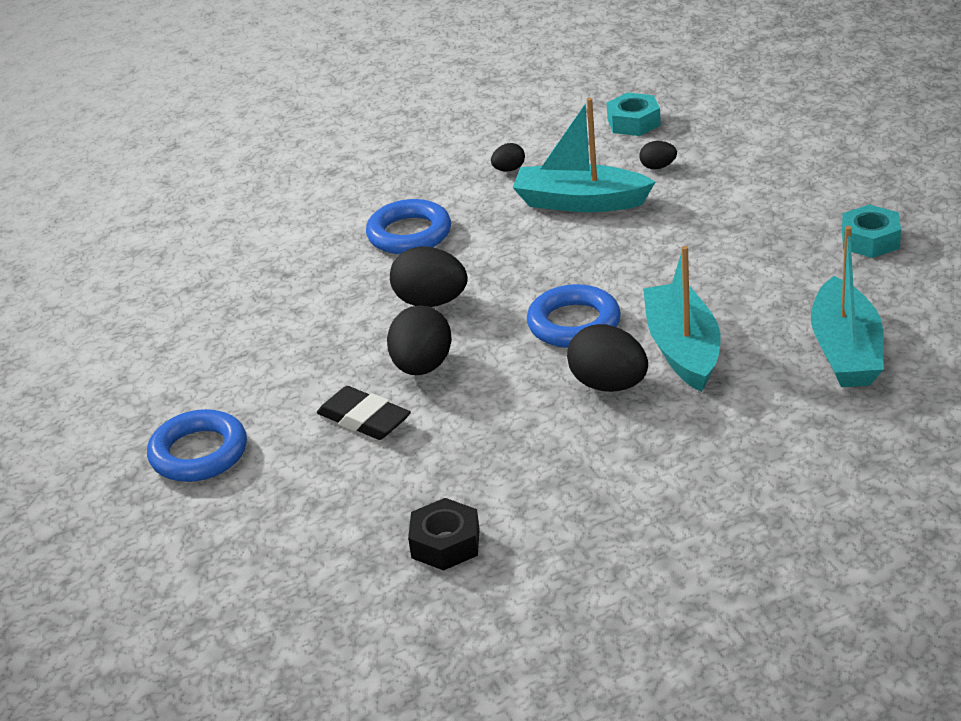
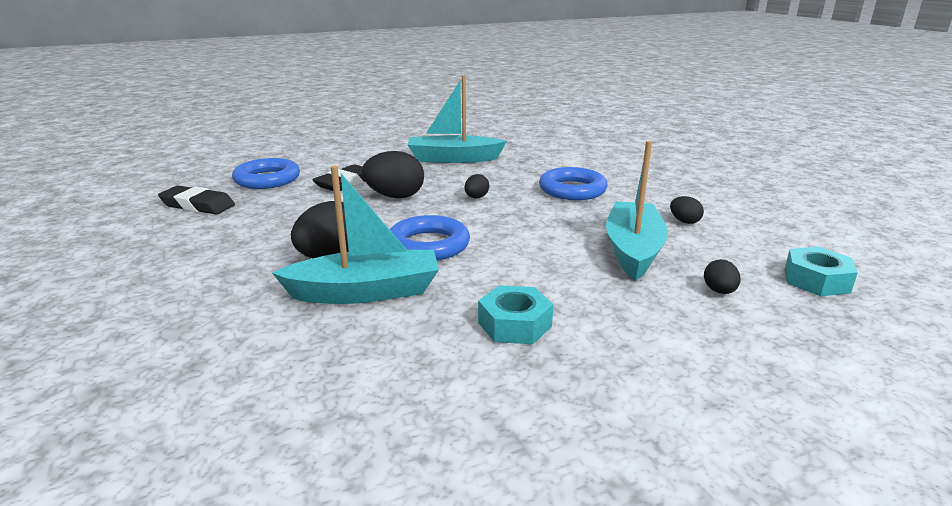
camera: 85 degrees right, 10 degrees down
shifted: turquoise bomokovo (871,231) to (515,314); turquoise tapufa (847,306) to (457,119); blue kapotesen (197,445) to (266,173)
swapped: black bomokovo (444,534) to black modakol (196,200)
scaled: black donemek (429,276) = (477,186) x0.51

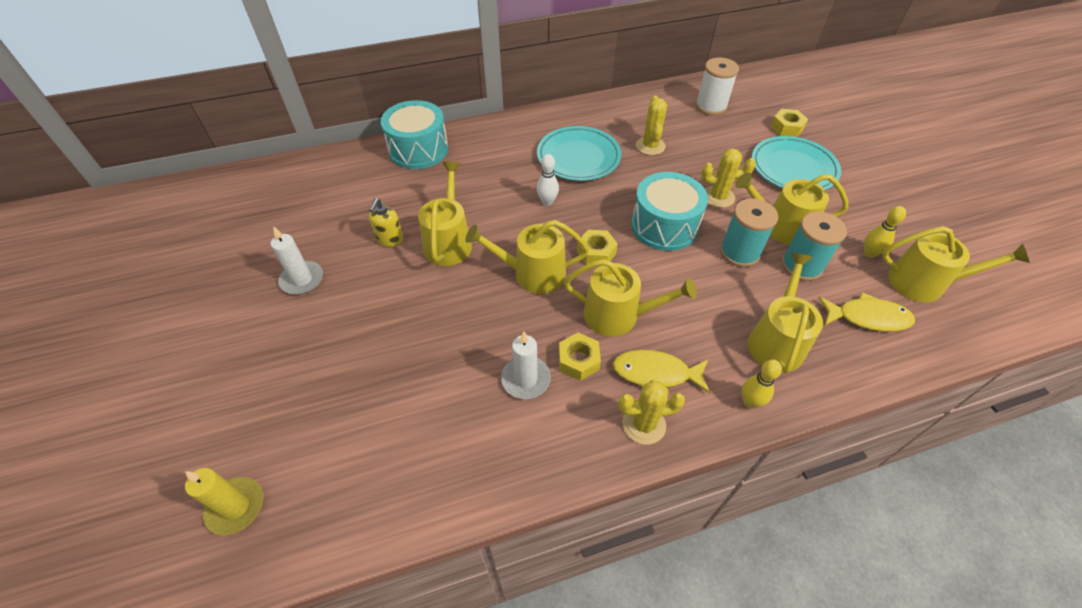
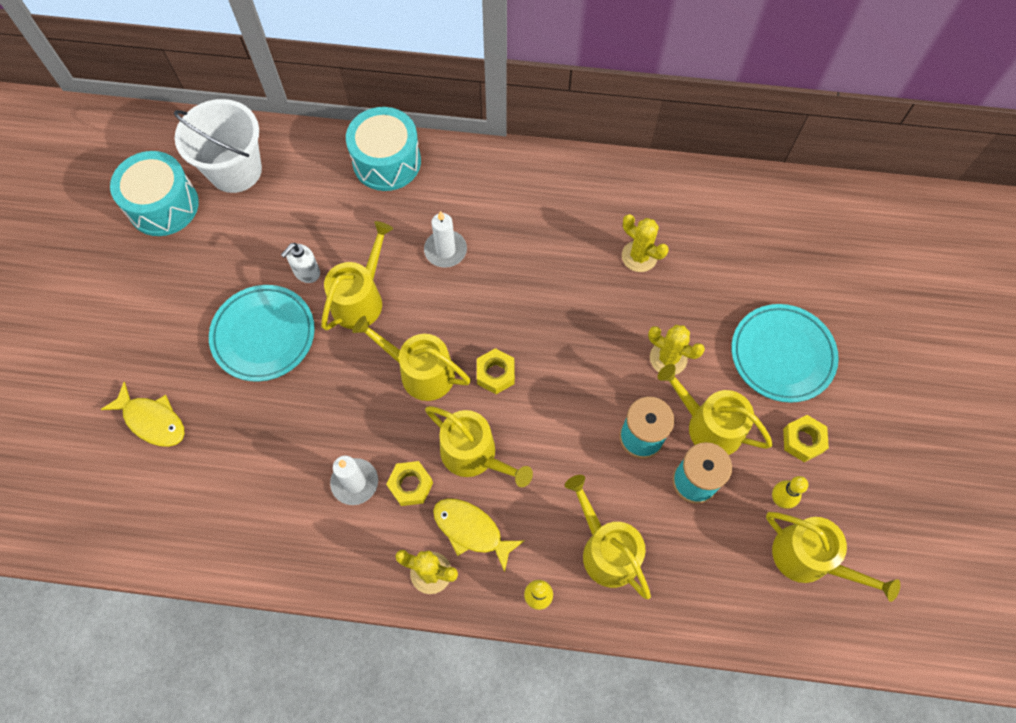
camera: 25 degrees right, 15 degrees up
gone: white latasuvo (717,87); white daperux (548,180); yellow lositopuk (224,502)
new: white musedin (218,146)
shifted: yellow bomokovo (789,123) to (806,438); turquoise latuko (579,153) to (262,333); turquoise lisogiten (669,211) to (154,193); white lositopuk (297,260) to (445,239); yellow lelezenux (867,312) to (143,414)
repainted: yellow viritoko (386,222) to white viritoko (300,263)
rotated: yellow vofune (651,125) = (645,243) 75 degrees counterclockwise; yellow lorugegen (785,313) = (608,537) 75 degrees counterclockwise

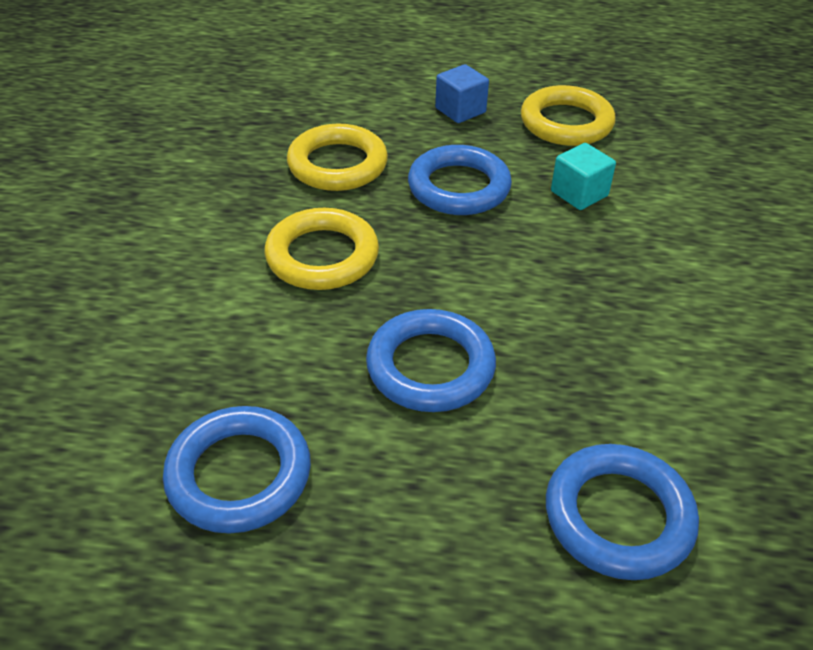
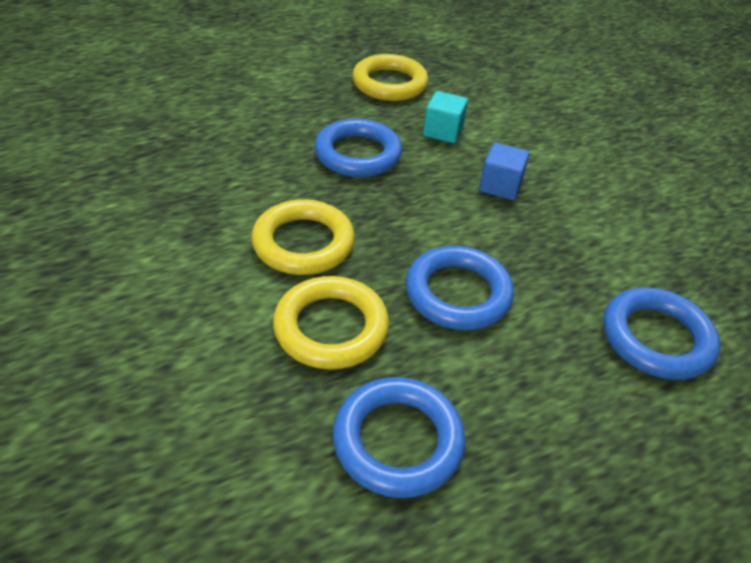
camera: 35 degrees left, 0 degrees up
shifted: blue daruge (462,93) to (504,171); yellow kapotesen (337,157) to (331,323)

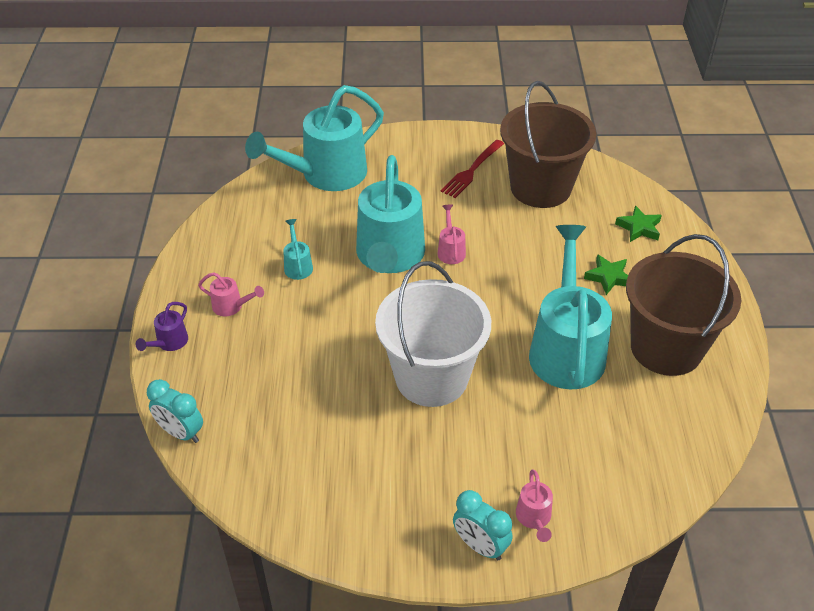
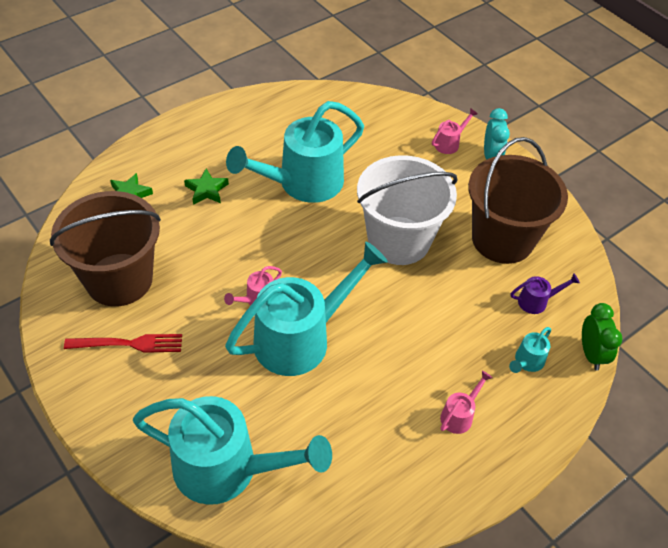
camera: 130 degrees left, 5 degrees up
shifted: turquoise lorugegen (298,249) to (530,350); brown musedin (683,305) to (518,200); purple lorugegen (162,326) to (545,294)
repainted: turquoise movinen (175,411) to green movinen (602,337)
rotated: pink lorugegen (231,294) = (466,402) 60 degrees clockwise

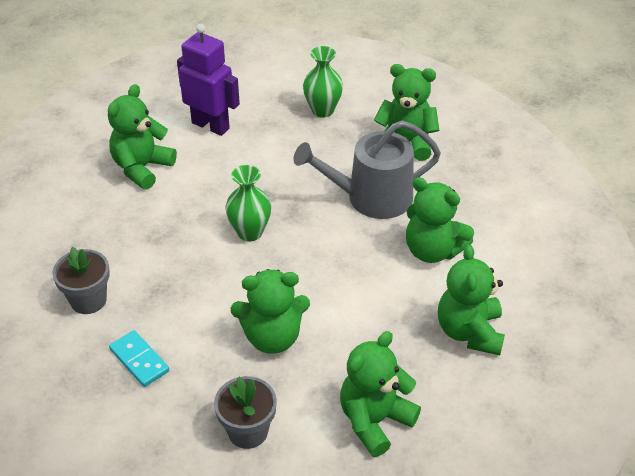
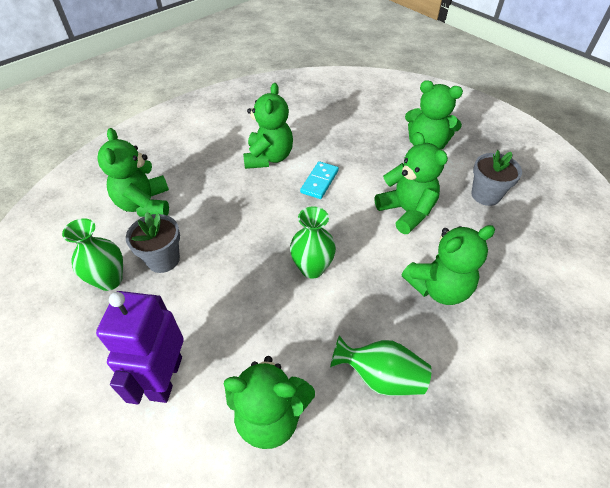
camera: 115 degrees left, 5 degrees up
gone: grey lorugegen (367,169)
new: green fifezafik (381,365)
shifted: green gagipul (471,300) to (448,265); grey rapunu (81,280) to (153,242); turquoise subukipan (139,358) to (319,180)

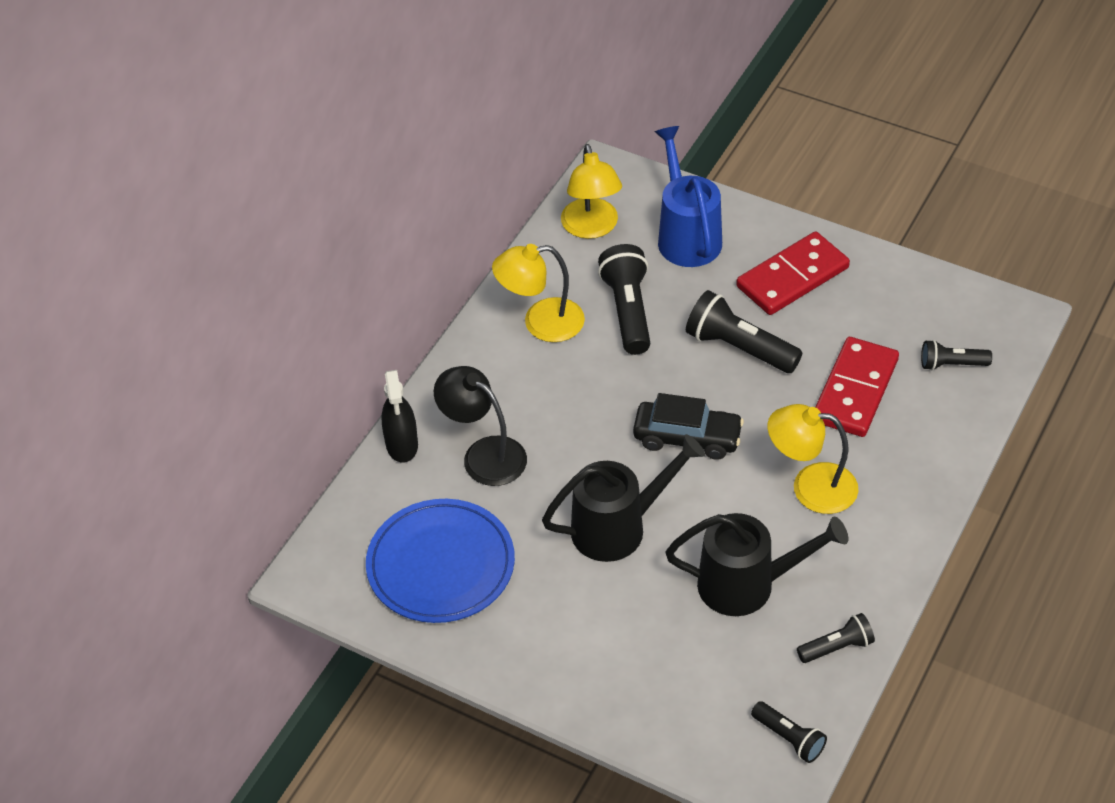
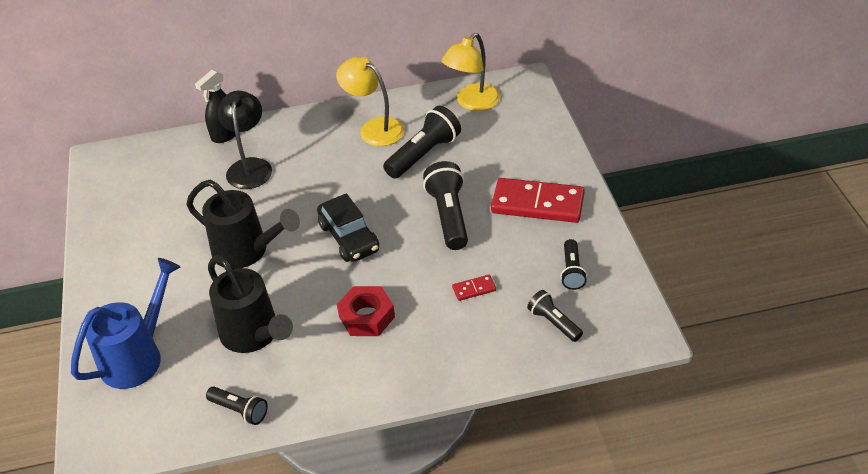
camera: 50 degrees right, 5 degrees down
gone: blue latuko (440,561)
shifted: blue lorugegen (688,196) to (125,323); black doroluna (789,732) to (573,264)
swapped: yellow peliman (813,459) to red bomokovo (366,311)
scaled: red subukipan (857,387) = (474,288) x0.43

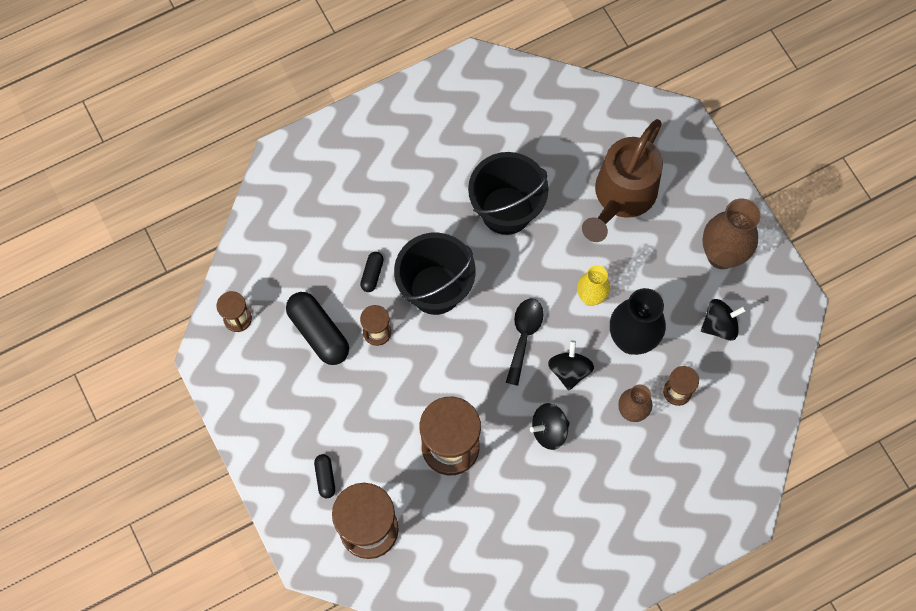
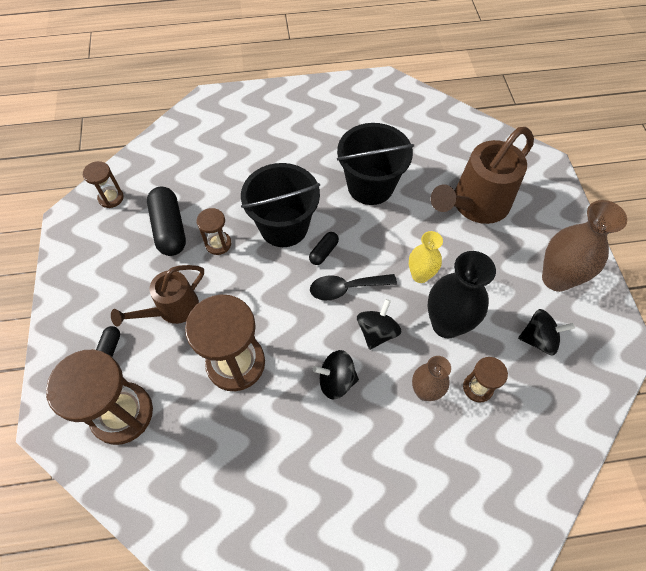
camera: 20 degrees right, 10 degrees down
new: brown lorugegen (157,296)
shifted: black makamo (372,272) to (324,248)
rotated: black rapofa (524,342) = (353,287) 135 degrees counterclockwise

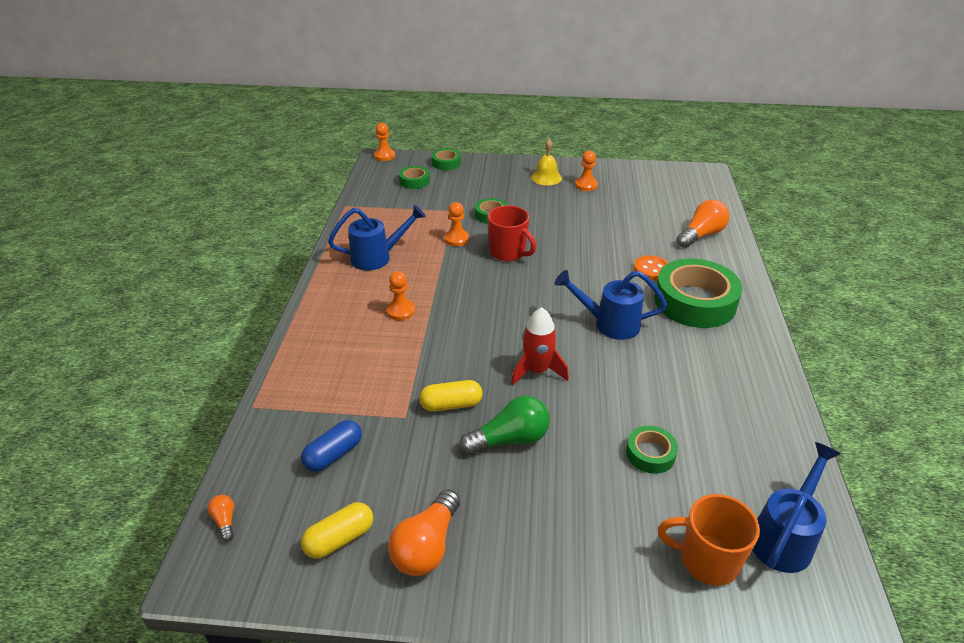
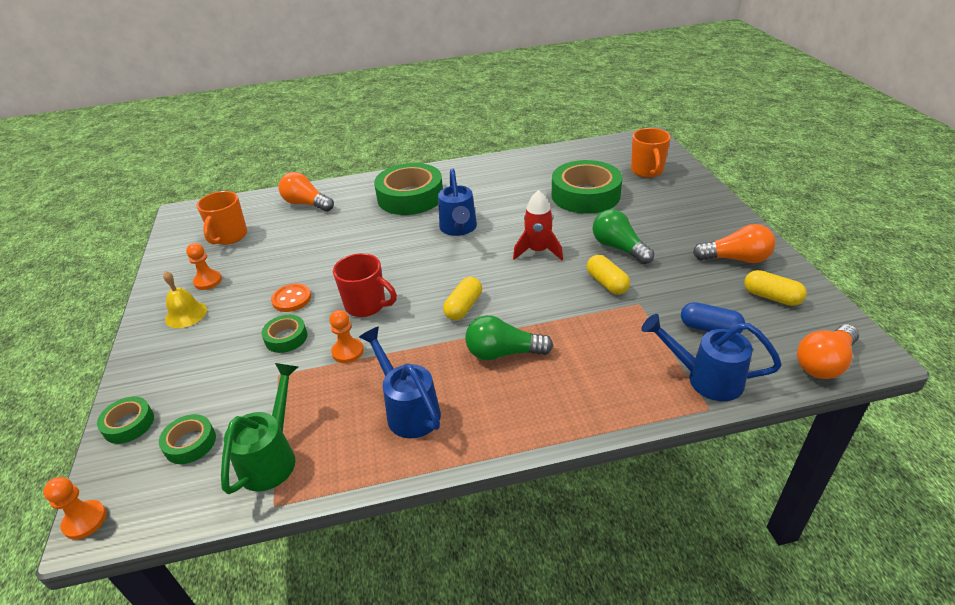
camera: 105 degrees left, 0 degrees up
new: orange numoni (222,218); yellow makamo (462,298); green lorugegen (259,428)
shifted: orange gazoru (651,267) to (291,297); blue lorugegen (797,507) to (711,357)
swapped: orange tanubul (400,295) to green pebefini (509,337)
rotated: red numoni (512,233) = (365,285) 90 degrees clockwise
scaled: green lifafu (652,450) = (587,187) x2.09; orange pebefini (221,518) = (828,351) x2.13

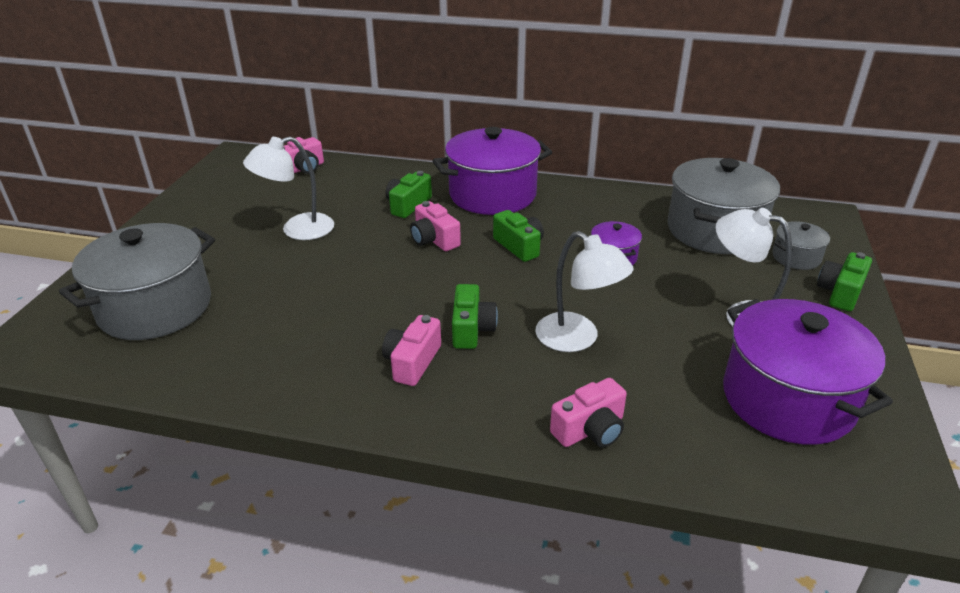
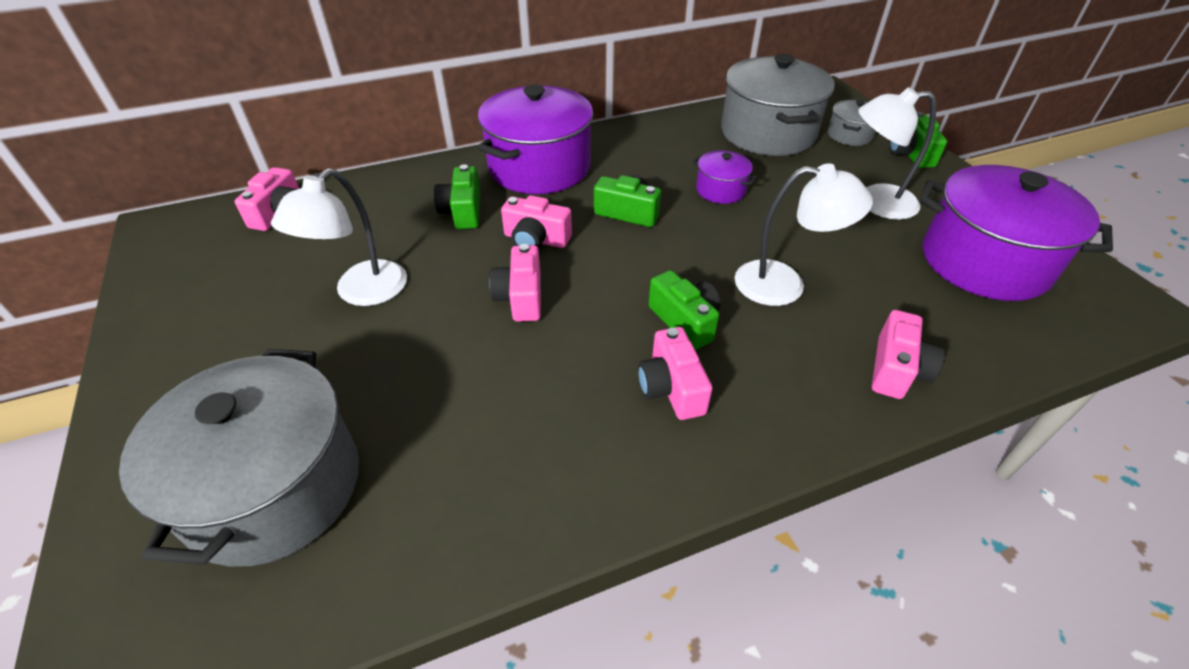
camera: 35 degrees left, 10 degrees up
new: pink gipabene (515,283)

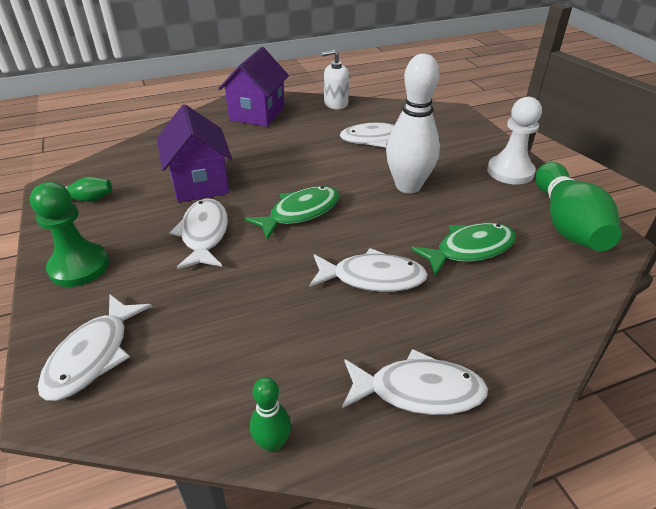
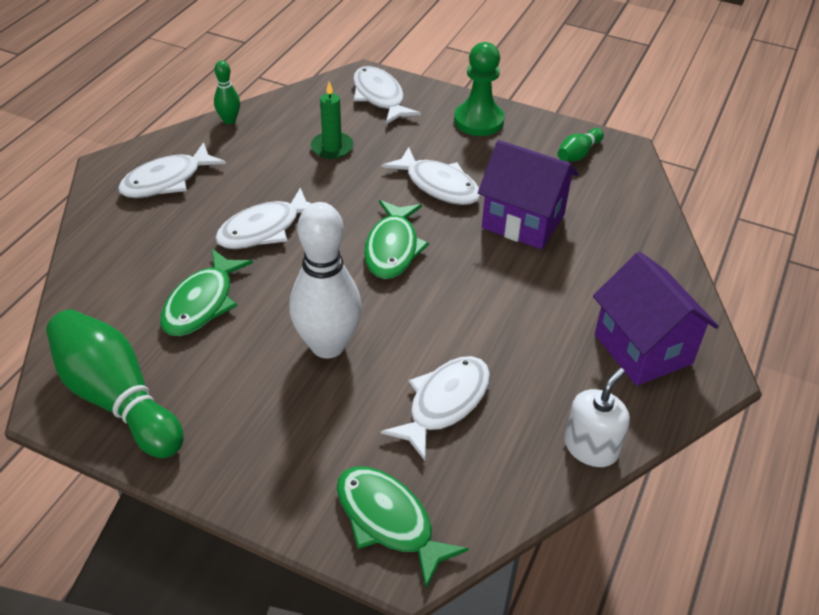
camera: 135 degrees right, 5 degrees up
gone: white tanubul (514,141)
new: green lositopuk (332,120); green lelezenux (403,527)

